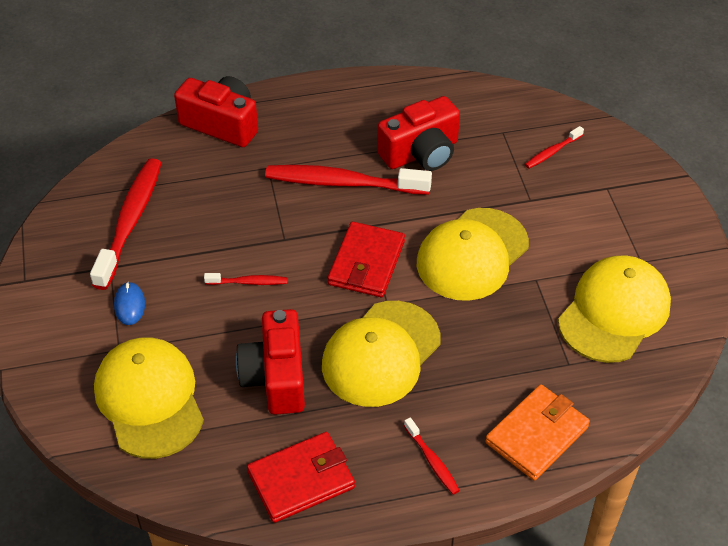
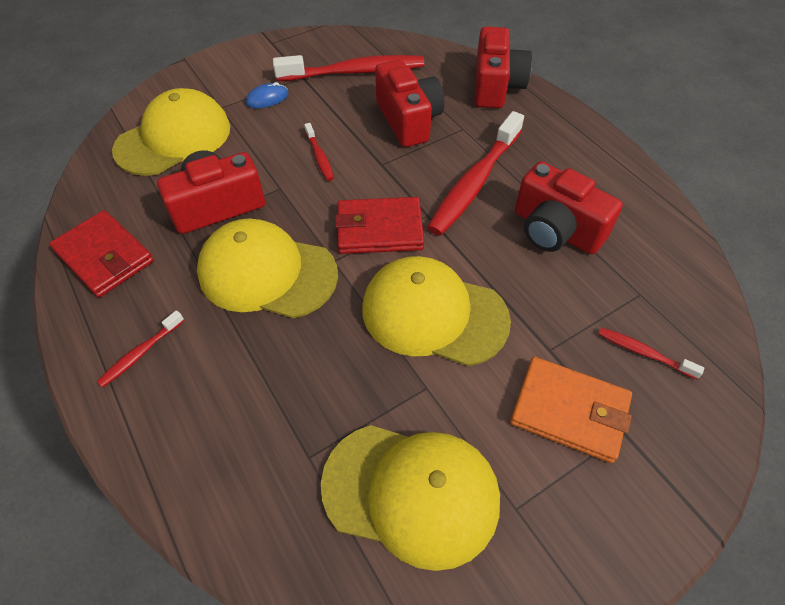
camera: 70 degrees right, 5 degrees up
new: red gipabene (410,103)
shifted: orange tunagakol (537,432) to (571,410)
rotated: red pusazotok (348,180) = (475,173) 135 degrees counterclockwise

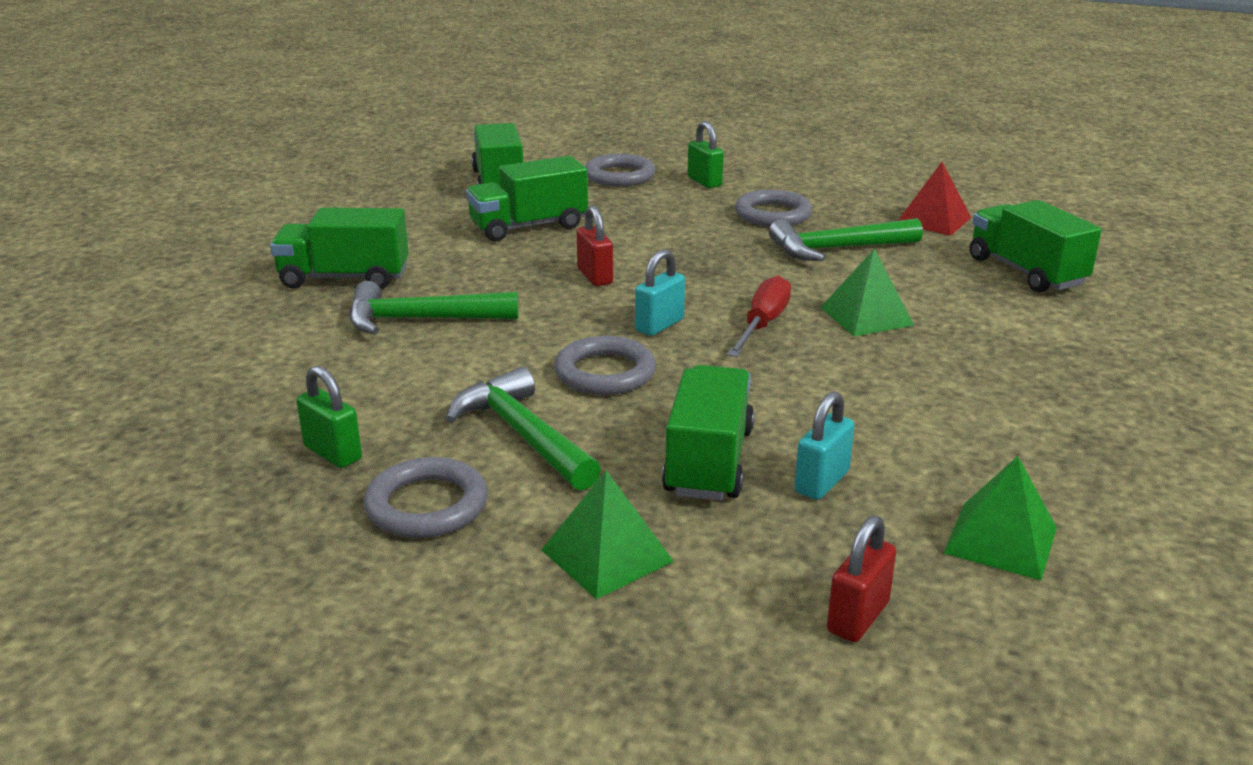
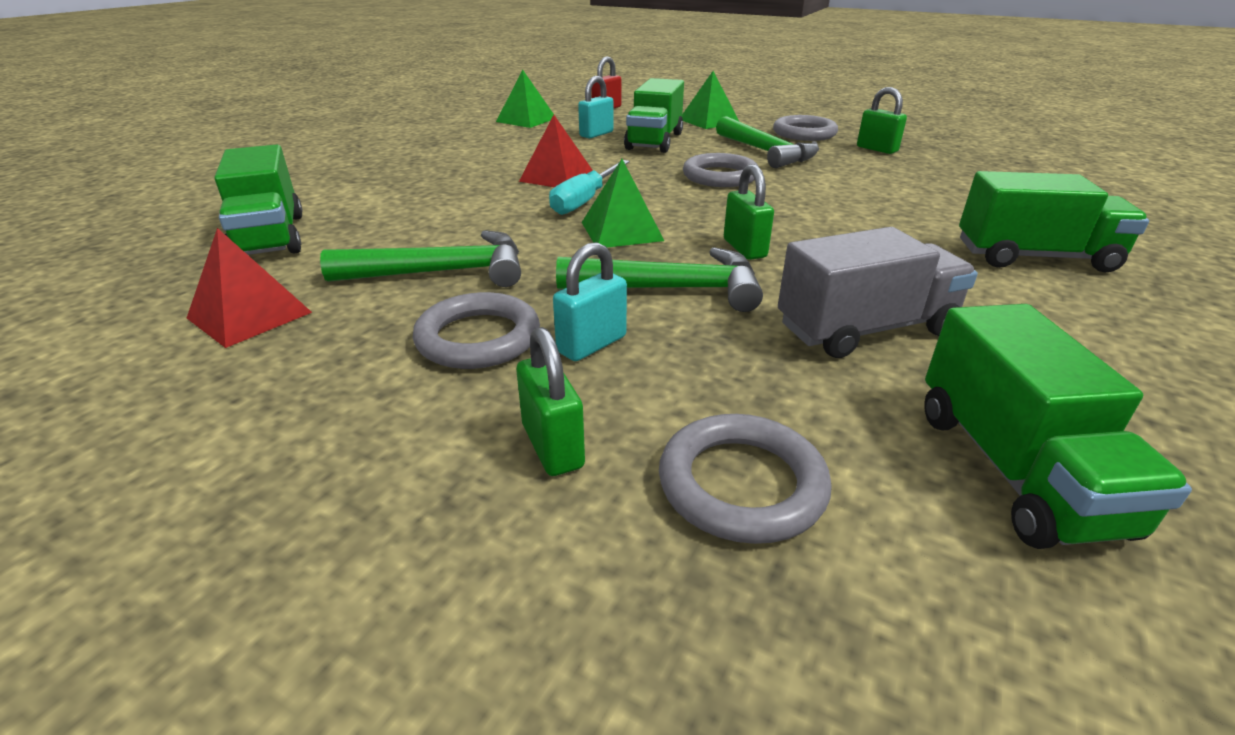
camera: 175 degrees left, 5 degrees up
new: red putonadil (556,151)
shifted: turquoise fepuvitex (660,292) to (590,301); green putonadil (867,292) to (623,203); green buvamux (434,307) to (659,279)
repainted: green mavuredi (527,198) to grey mavuredi (878,292); red fepuvitex (595,245) to green fepuvitex (749,212); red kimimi (759,316) to turquoise kimimi (589,187)

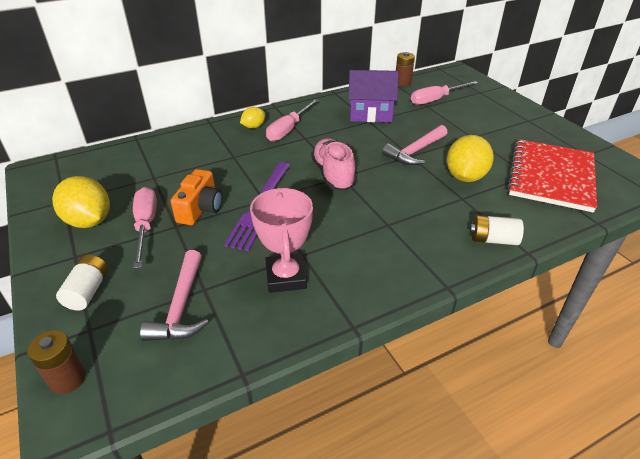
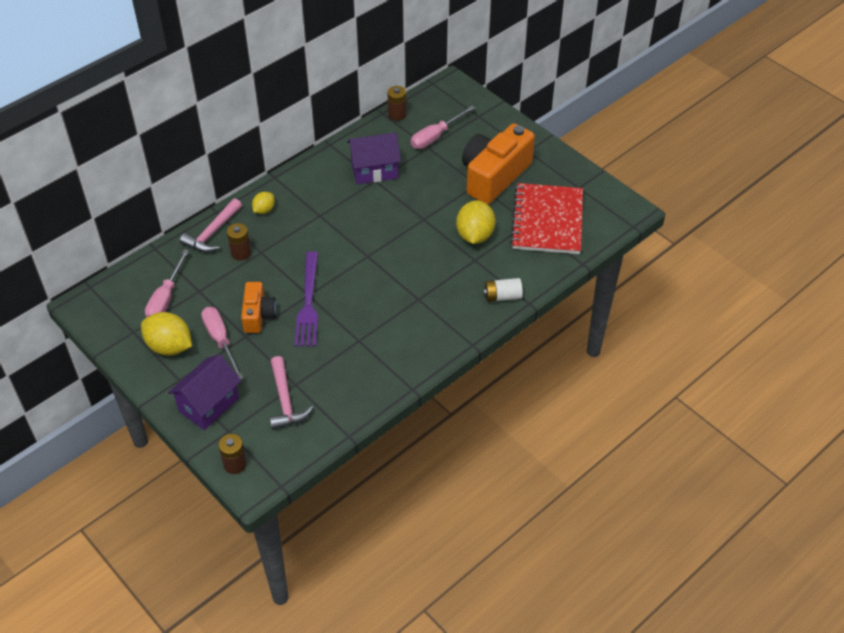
camera: 15 degrees left, 10 degrees up
gone: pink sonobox (333,164); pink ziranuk (281,240)
new: orange gipabene (498,163); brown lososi (239,242)
shifted: pink kimimi (292,120) to (167,283); pink buvamux (414,145) to (211,225)
swapped: white lososi (82,283) to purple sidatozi (204,392)

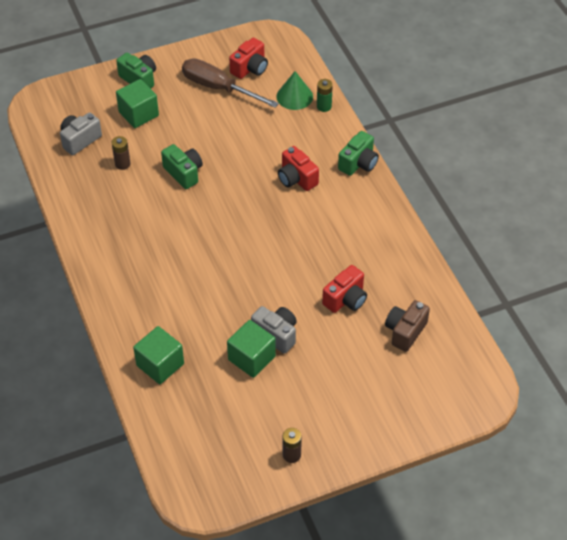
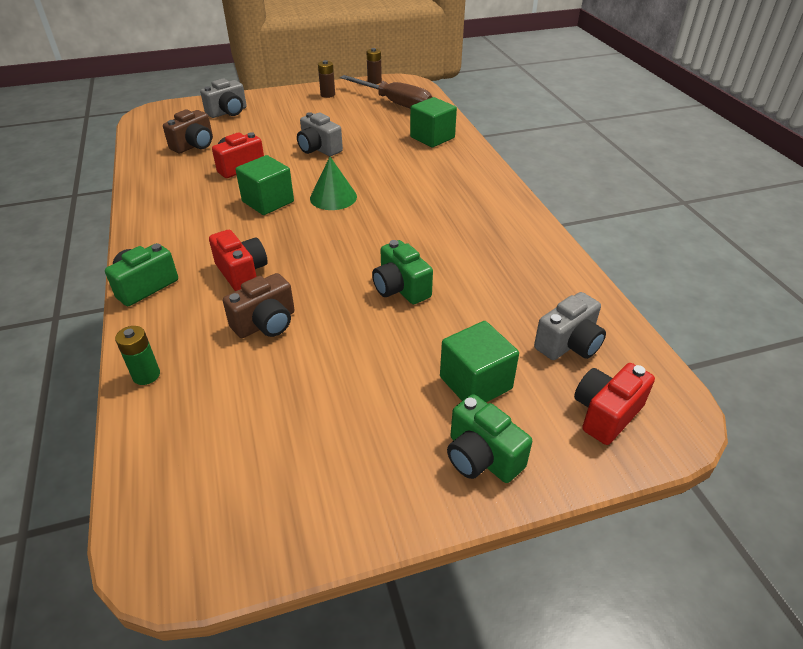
camera: 175 degrees left, 10 degrees down
new: grey gipabene (223,98); brown gipabene (259,305)
shifted: red gipabene (248,58) to (614,404); brown kimimi (230,83) to (386,91); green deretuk (294,90) to (333,183); brown lososi (121,153) to (374,66); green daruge (251,349) to (265,185)

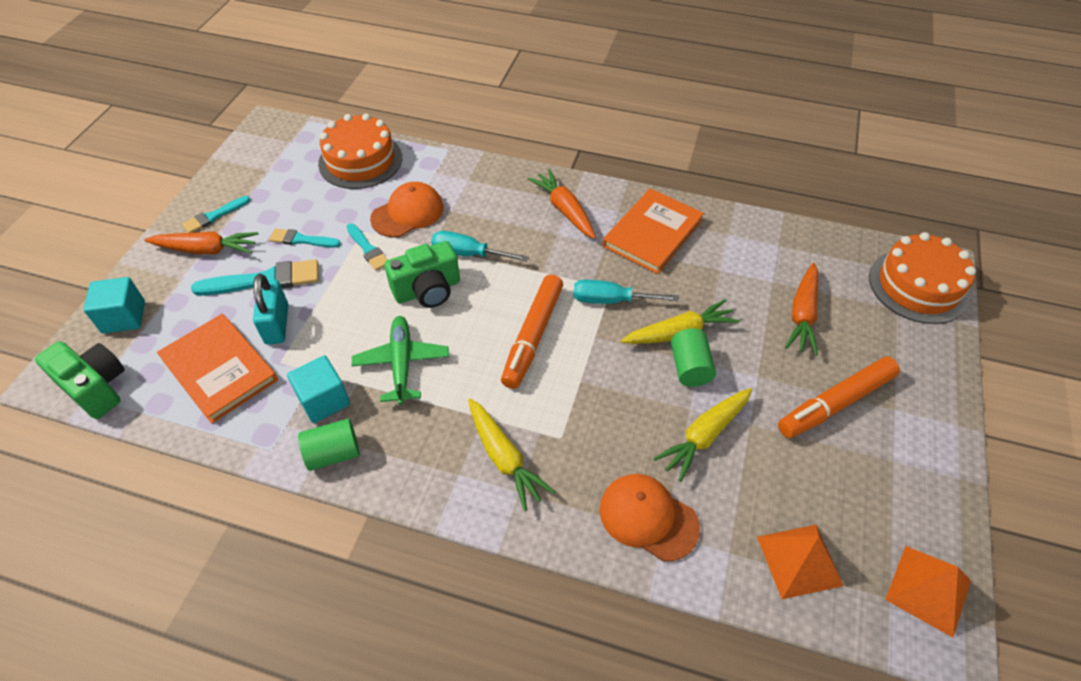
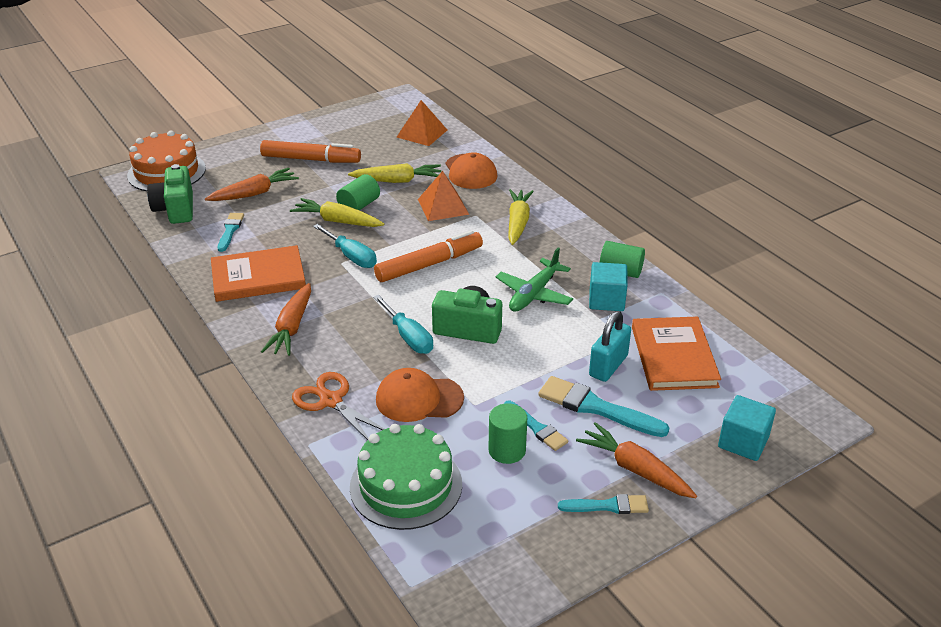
camera: 140 degrees left, 15 degrees down
new: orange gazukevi (338,406); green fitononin (508,433)
shifted: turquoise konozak (367,247) to (231,232); green gipabene (80,380) to (170,194); orange putonadil (928,592) to (443,196)
repainted: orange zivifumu (360,151) to green zivifumu (406,477)

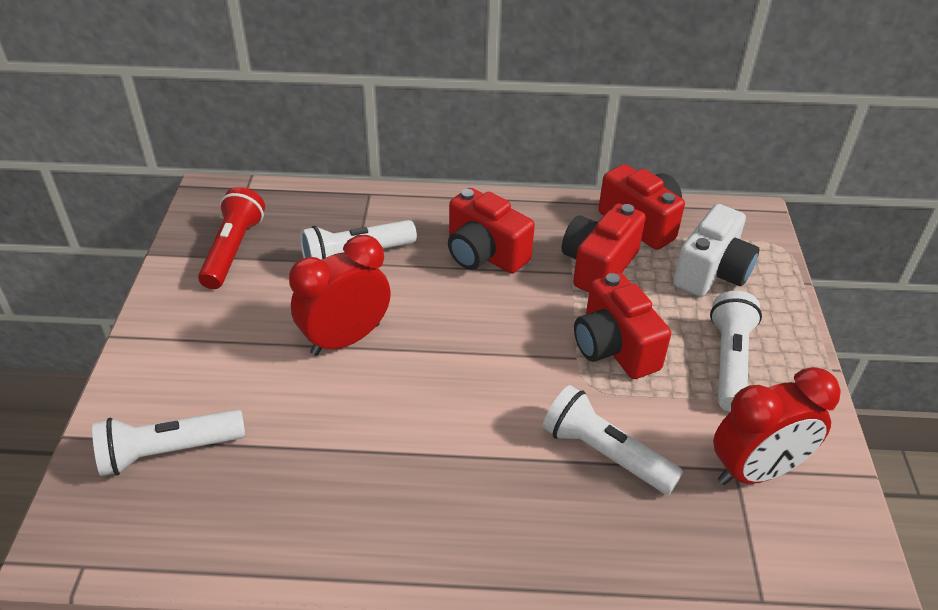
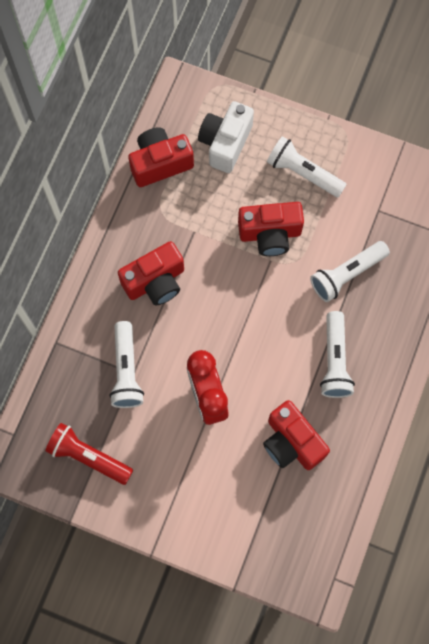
camera: 70 degrees left, 30 degrees up
gone: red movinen (777,426)
shifted: red gipabene (604,247) to (296,435); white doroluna (168,443) to (337,354)
rotated: white gipabene (716,250) = (226,137) 120 degrees counterclockwise

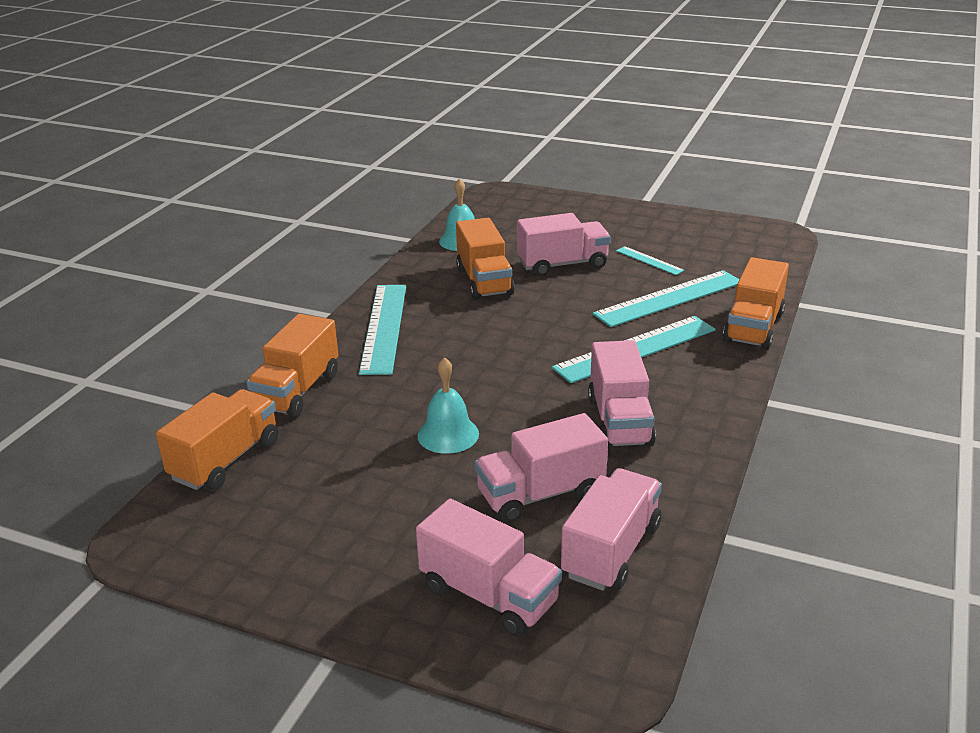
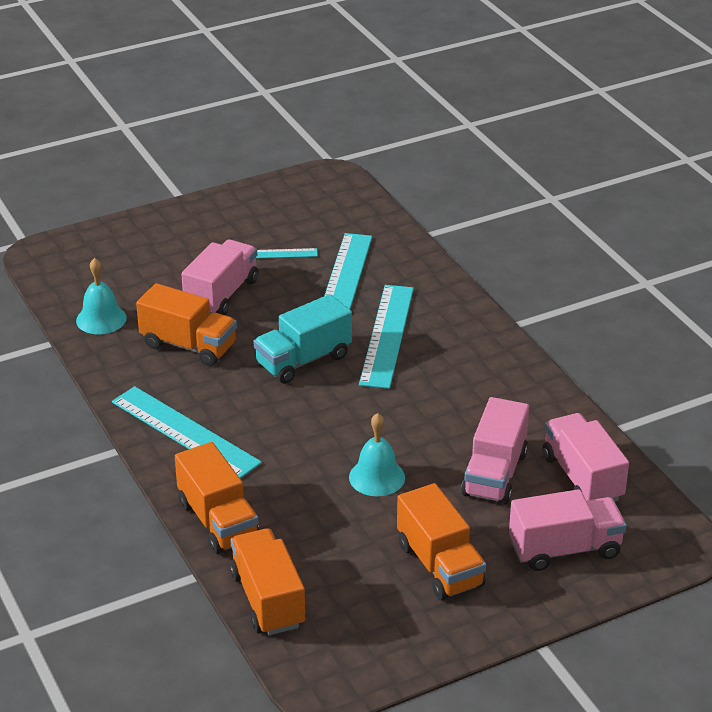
camera: 50 degrees left, 5 degrees up
gone: pink mavuredi (622,394)
new: turquoise mavuredi (303,339)
shifted: orange mavuredi (756,303) to (441,541)

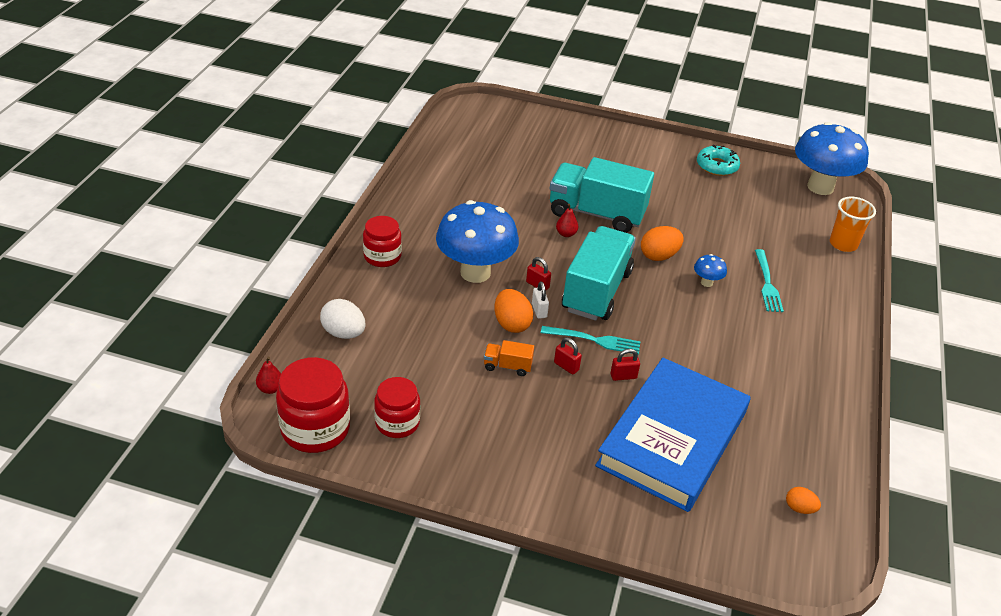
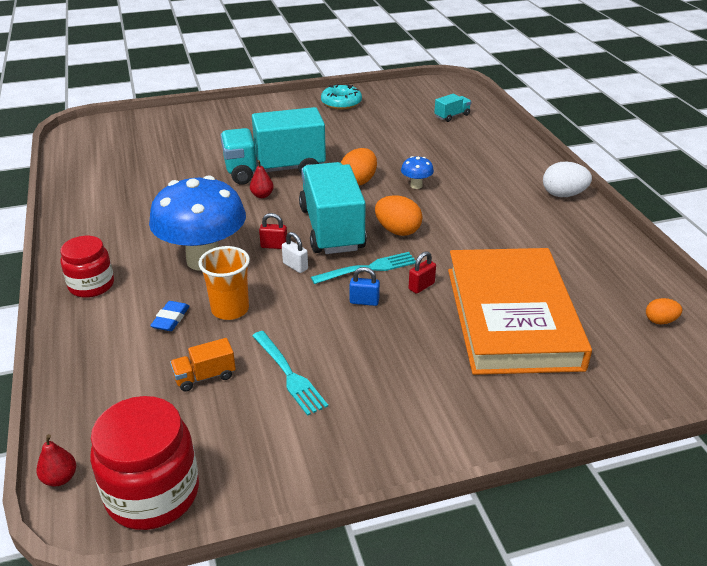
camera: 30 degrees left, 5 degrees down
gone: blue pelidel (832,158); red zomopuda (397,407)
new: turquoise mavuredi (452,108); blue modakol (170,316)
shifted: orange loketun (853,224) to (224,283); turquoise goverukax (769,280) to (290,373); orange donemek (514,311) to (398,215); white donemek (343,319) to (567,179); orange mavuredi (509,358) to (203,365)
repainted: red fepuvitex (568,356) to blue fepuvitex (365,286); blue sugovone (673,435) to orange sugovone (520,311)

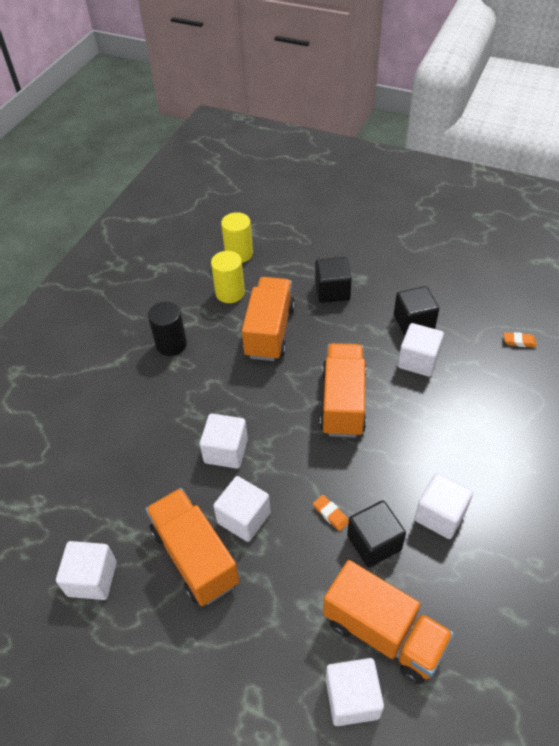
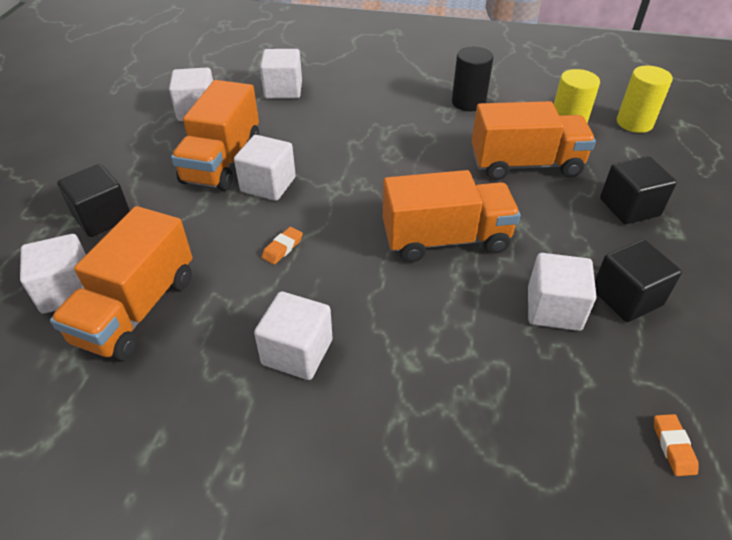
camera: 75 degrees right, 5 degrees down
shifted: white daruge (224,441) to (281,74); black daruge (376,533) to (93,200)
rotated: orange mavuredi (192,547) = (215,135) 150 degrees clockwise

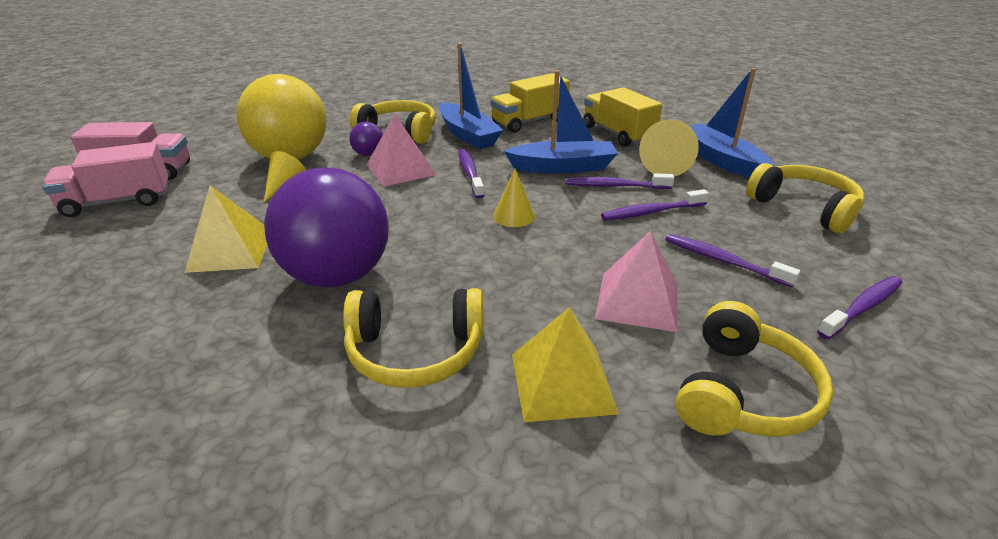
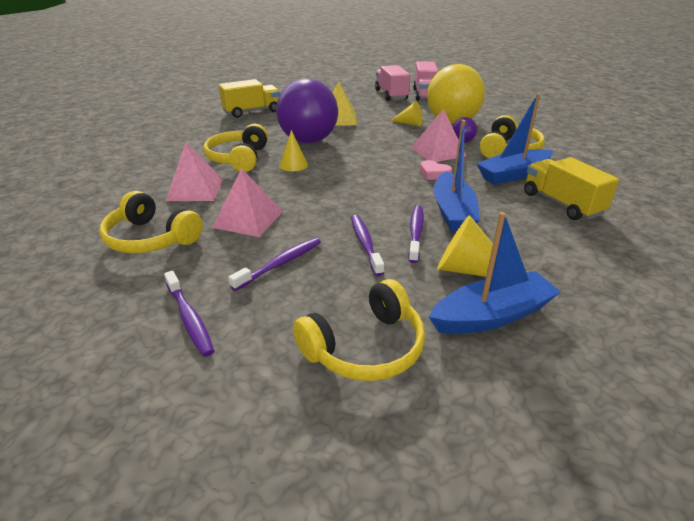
camera: 95 degrees right, 0 degrees up
shifted: yellow mavuredi (622,117) to (249,98); yellow deretuk (514,197) to (293,150)
swapped: purple pusazotok (471,174) to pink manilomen (436,170)
repainted: yellow putonadil (565,364) to pink putonadil (194,172)

